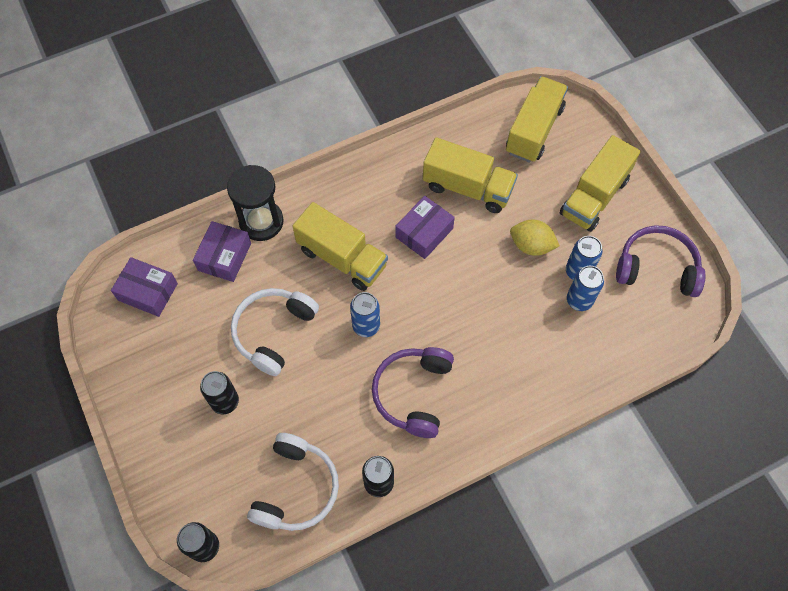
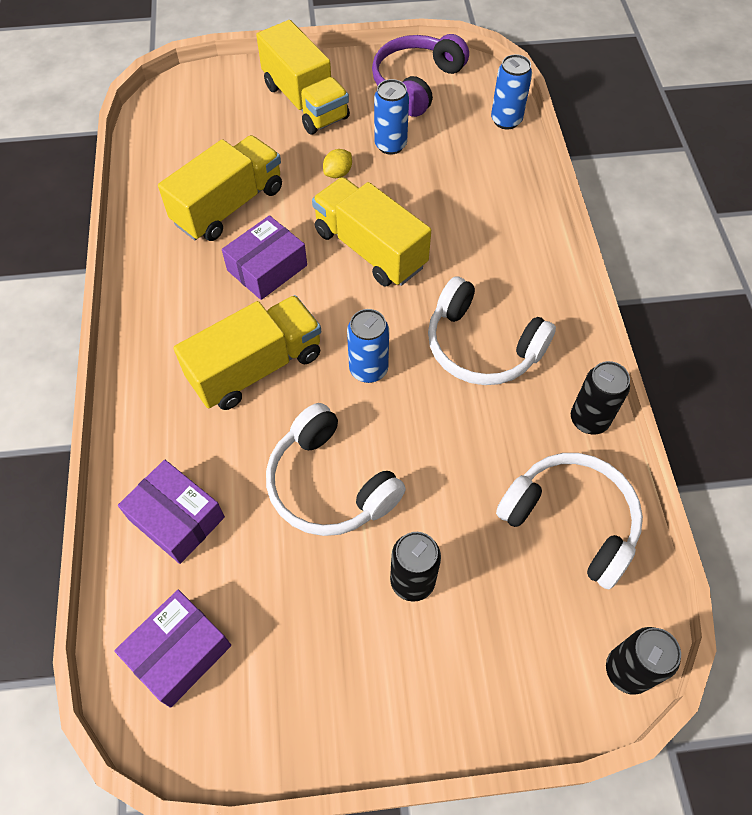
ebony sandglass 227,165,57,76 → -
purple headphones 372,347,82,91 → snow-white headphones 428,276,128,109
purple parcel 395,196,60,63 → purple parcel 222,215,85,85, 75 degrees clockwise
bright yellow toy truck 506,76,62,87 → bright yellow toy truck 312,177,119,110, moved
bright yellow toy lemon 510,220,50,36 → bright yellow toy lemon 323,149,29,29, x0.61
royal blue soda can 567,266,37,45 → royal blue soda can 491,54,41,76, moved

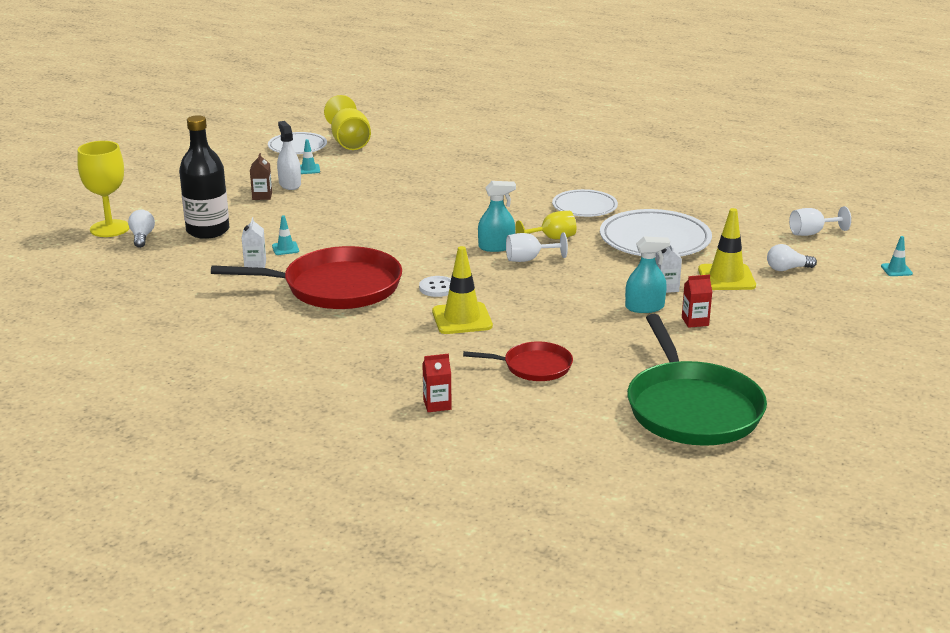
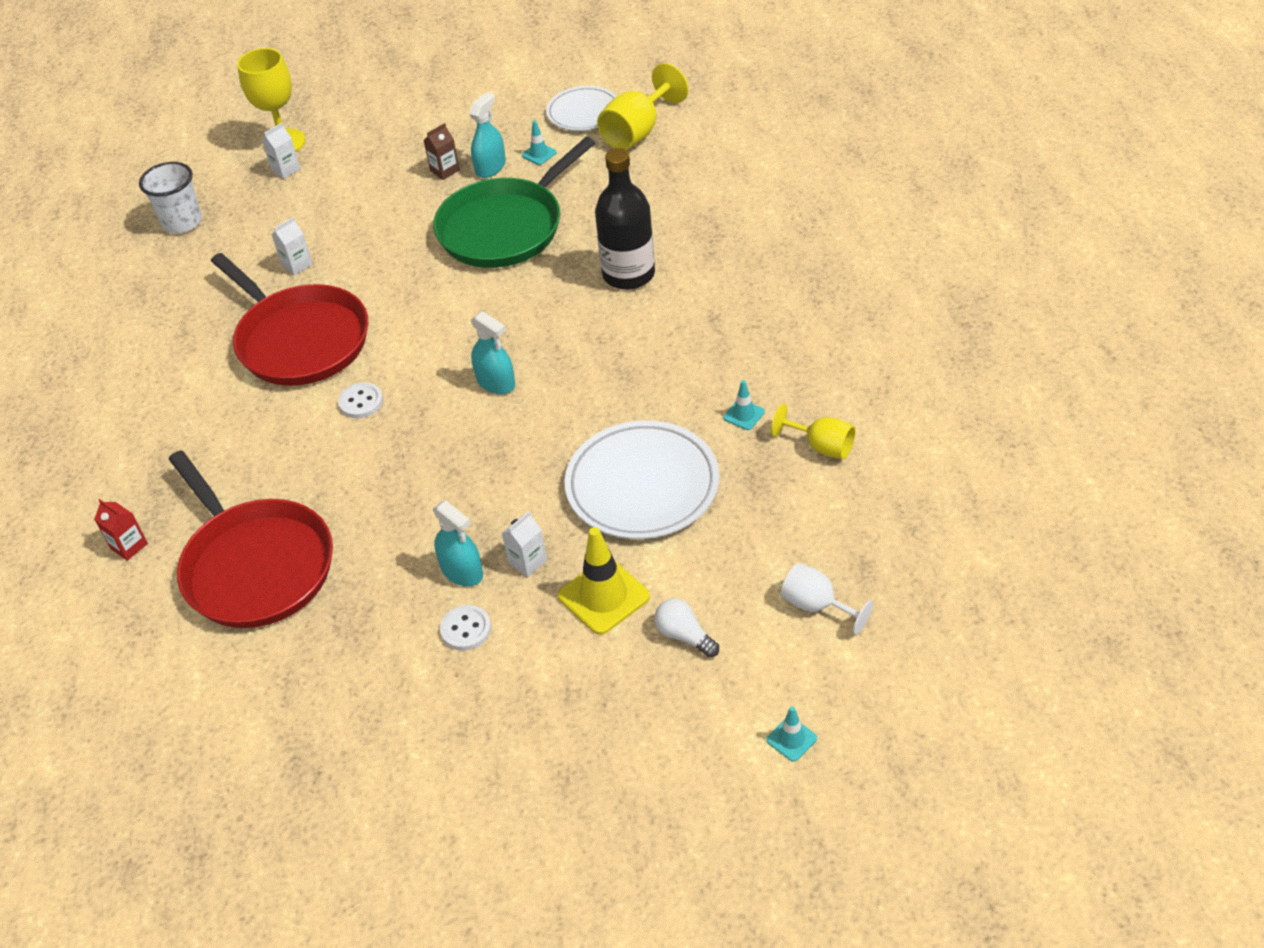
snow-white lightbulb 128,210,27,38 → snow-white juice carton 262,123,39,56
ebony bottle 179,115,50,124 → ebony bottle 595,148,60,142, moved
turquoise road cone 272,215,27,40 → turquoise road cone 723,380,42,50, moved
snow-white spray cleaner 277,121,24,69 → turquoise spray cleaner 469,92,37,86
bright yellow road cone 432,246,61,88 → -
crimson skillet 463,341,110,40 → crimson skillet 169,450,164,178, x1.92
snow-white goblet 506,232,62,30 → -
bright yellow goblet 515,211,61,28 → bright yellow goblet 771,404,85,55, moved
snow-white plate 552,189,66,28 → -
leaf-green skillet 627,314,140,132 → leaf-green skillet 433,137,162,131, moved
crimson juice carton 682,274,30,54 → snow-white sewing button 440,605,51,46
- → snow-white cup 139,162,63,72

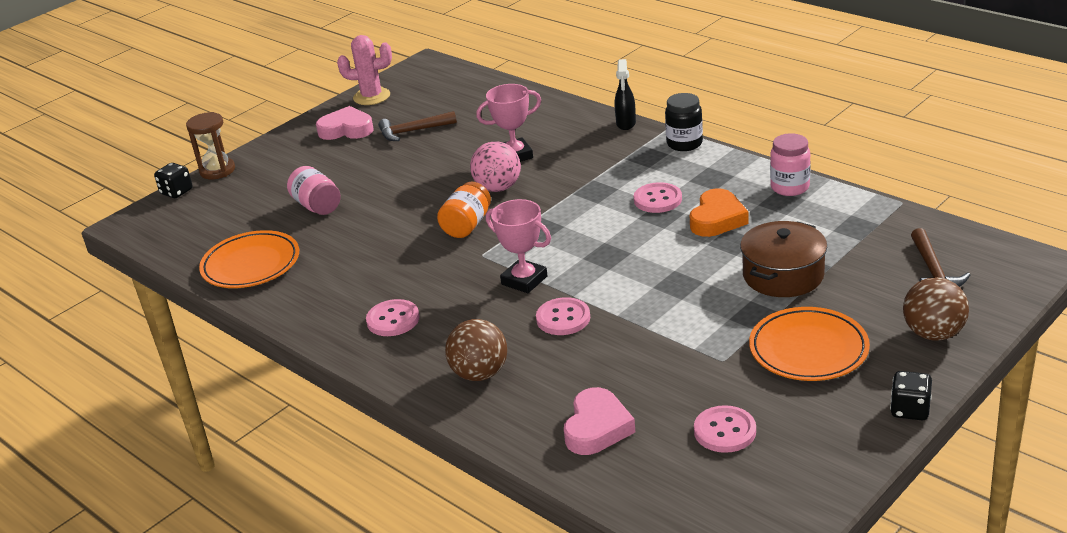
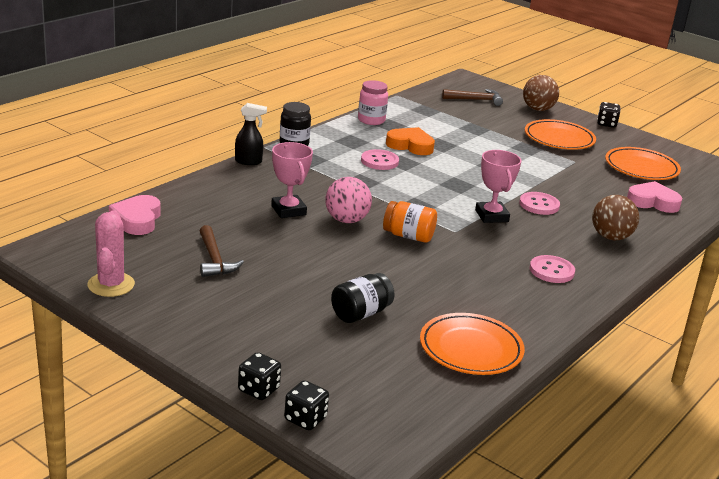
russet sandglass 186,112,49,67 → ebony dice 238,352,43,48
rose-pink preserve jar 287,166,54,49 → ebony preserve jar 331,273,64,50
rose-pink heart shape 316,106,58,34 → rose-pink heart shape 109,195,51,40, moved
rose-pink award cup 486,199,65,94 → rose-pink award cup 475,150,47,73, 45 degrees counterclockwise
rose-pink sewing button 694,405,62,48 → orange-coloured plate 605,147,76,33
russet stockpot 740,221,87,76 → -

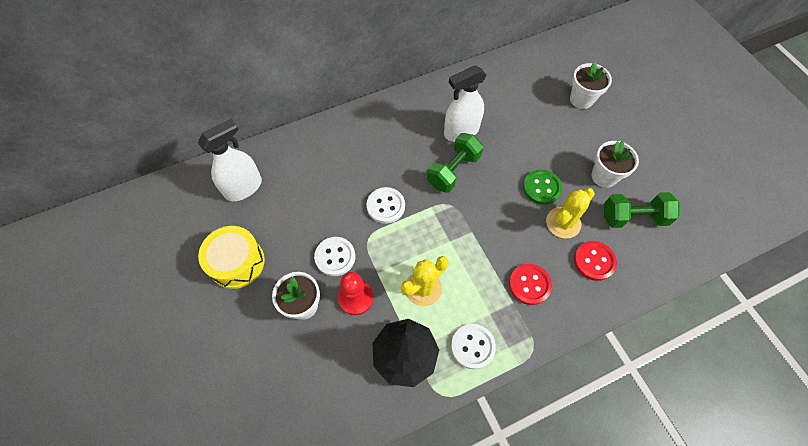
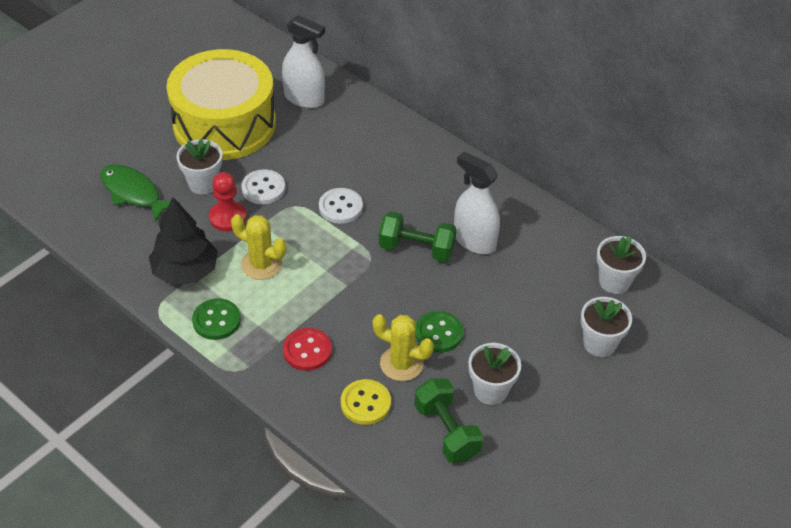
bright yellow drum 198,226,67,63 → bright yellow drum 166,49,110,111, x1.84
snow-white sewing button 451,324,45,45 → leaf-green sewing button 192,298,49,42
crimson sewing button 574,241,43,40 → bright yellow sewing button 341,379,50,46
- → leaf-green toy fish 100,164,80,58
- → snow-white plant pot 597,236,49,58

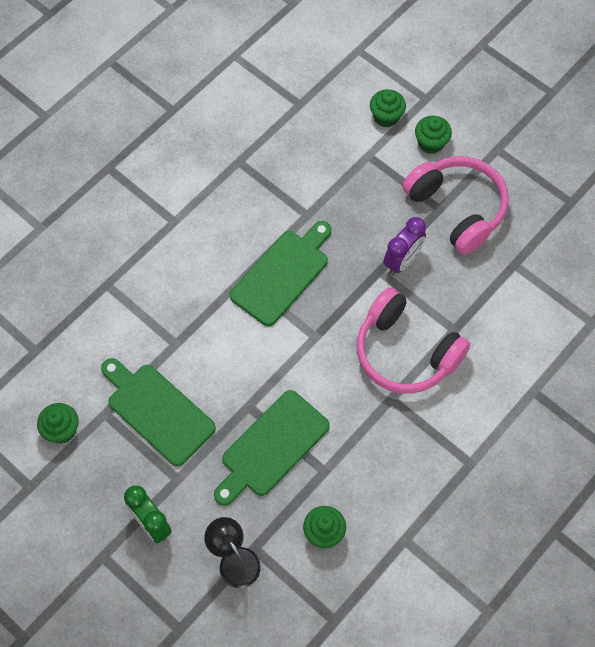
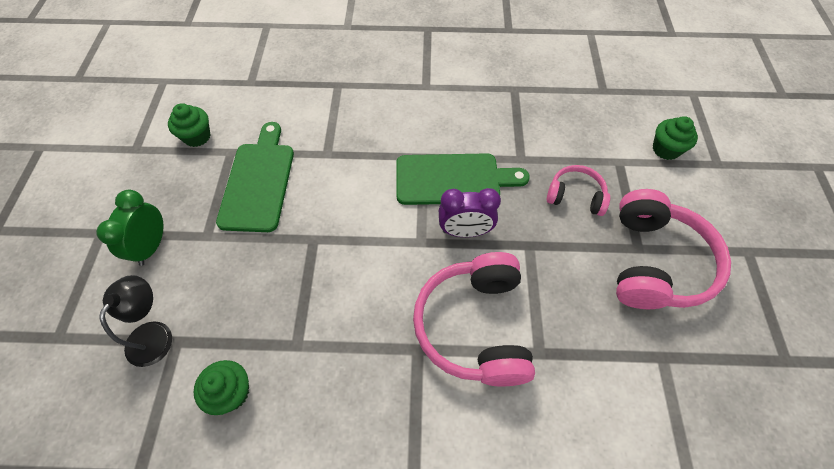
leaf-green cutting board 214,390,116,116 → -
purple alarm clock 383,217,43,58 → purple alarm clock 439,188,62,49, moved
leaf-green muffin 415,116,37,38 → -
- → rose-pink headphones 547,165,63,51

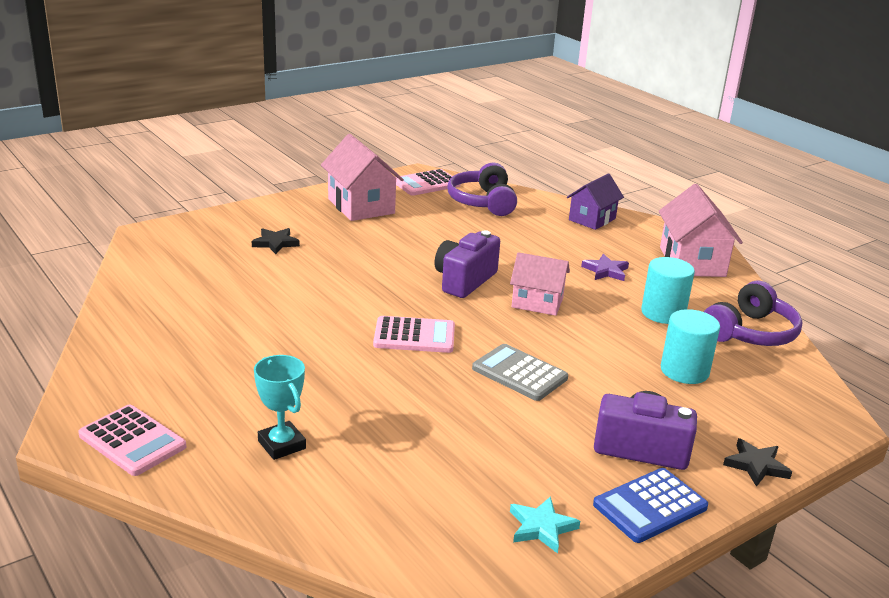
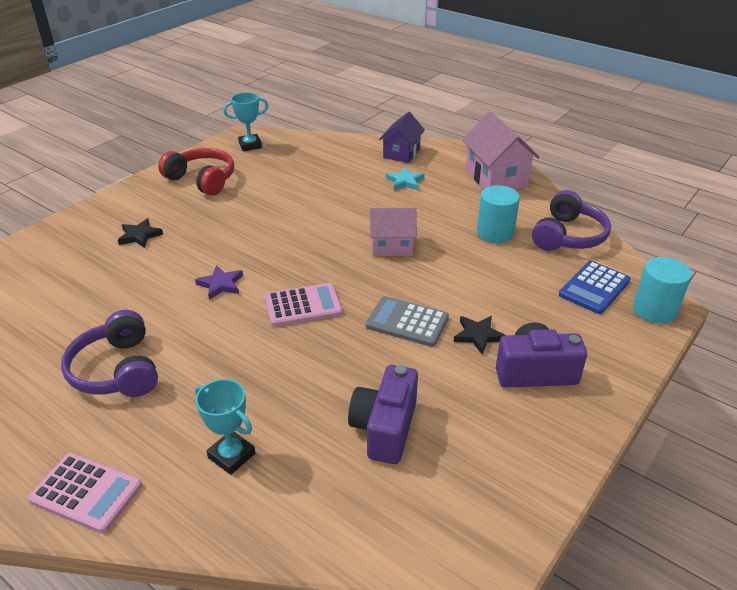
rose-pink cottage 321,134,83,87 → crimson headphones 158,148,76,48
rose-pink adding machine 396,169,64,27 → turquoise award cup 223,92,45,59
purple compact camera 434,230,66,68 → purple compact camera 348,365,70,99, moved
purple headphones 448,162,69,54 → purple headphones 61,310,97,87, moved
turquoise five-pointed star 510,496,70,58 → turquoise five-pointed star 386,167,39,23, moved
purple five-pointed star 581,254,48,27 → purple five-pointed star 195,265,48,35, moved
royal blue adding machine 593,468,115,75 → royal blue adding machine 559,261,72,53, moved
turquoise cylinder 661,309,59,75 → turquoise cylinder 633,257,59,67, moved
ebony five-pointed star 723,438,69,49 → ebony five-pointed star 454,316,51,39, moved

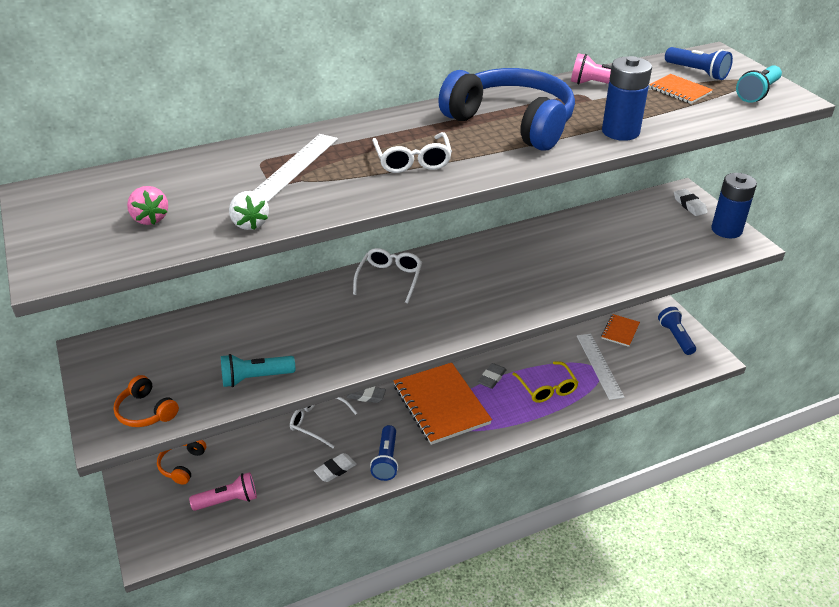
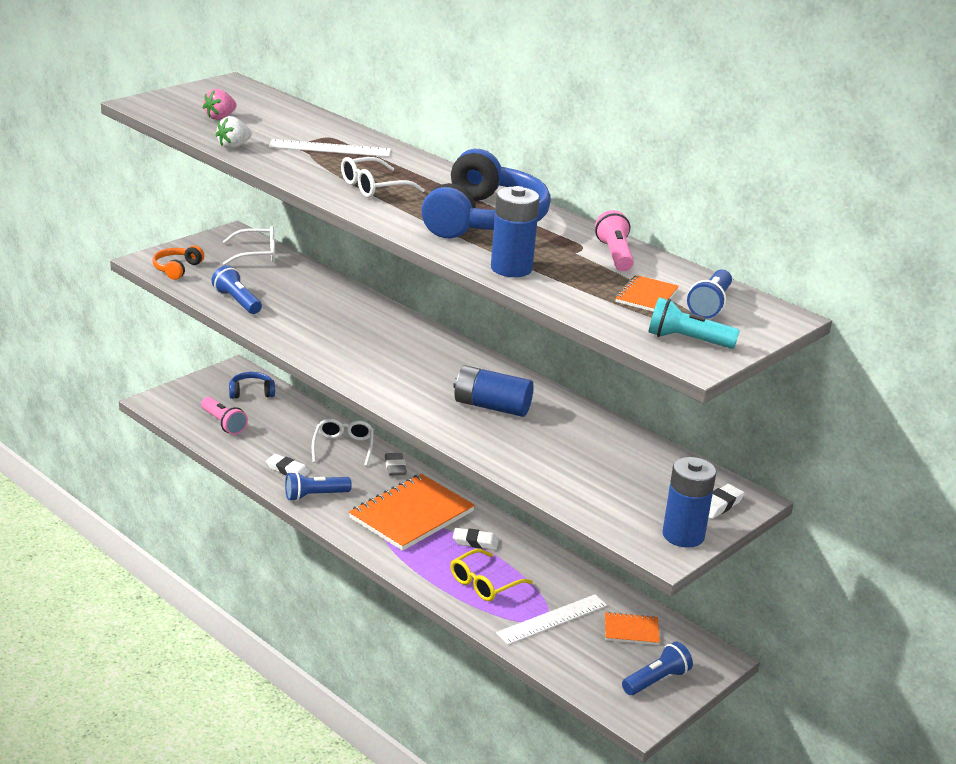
orange-coloured headphones 157,440,49,45 → royal blue headphones 229,372,46,27
turquoise pocket torch 221,354,74,33 → royal blue pocket torch 212,265,50,49
snow-white eyeglasses 353,248,69,56 → snow-white eyeglasses 223,226,52,39, moved
ash-grey pencil eraser 478,363,29,26 → snow-white pencil eraser 453,528,46,22
- → royal blue battery 453,365,81,52

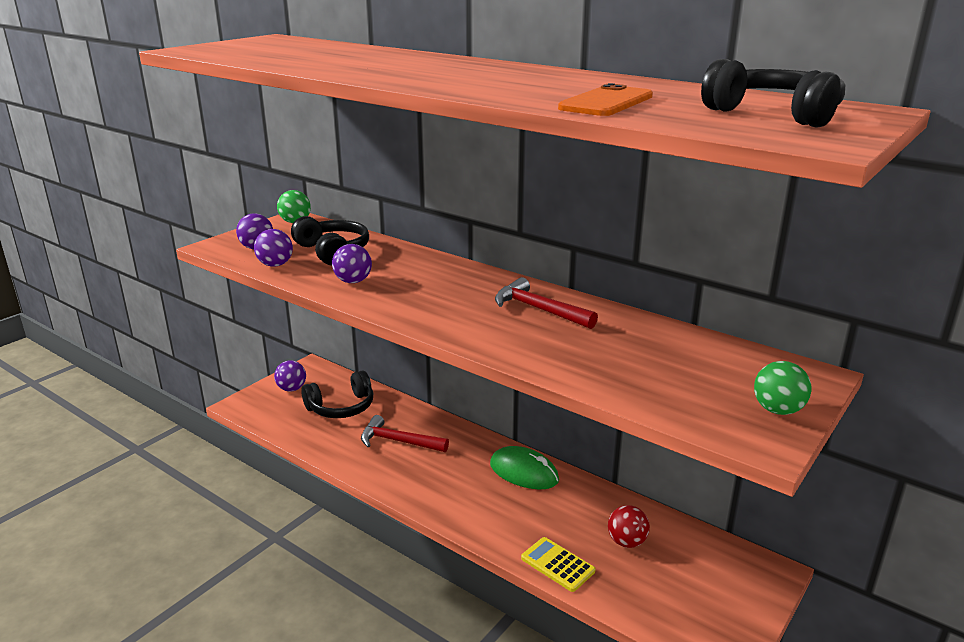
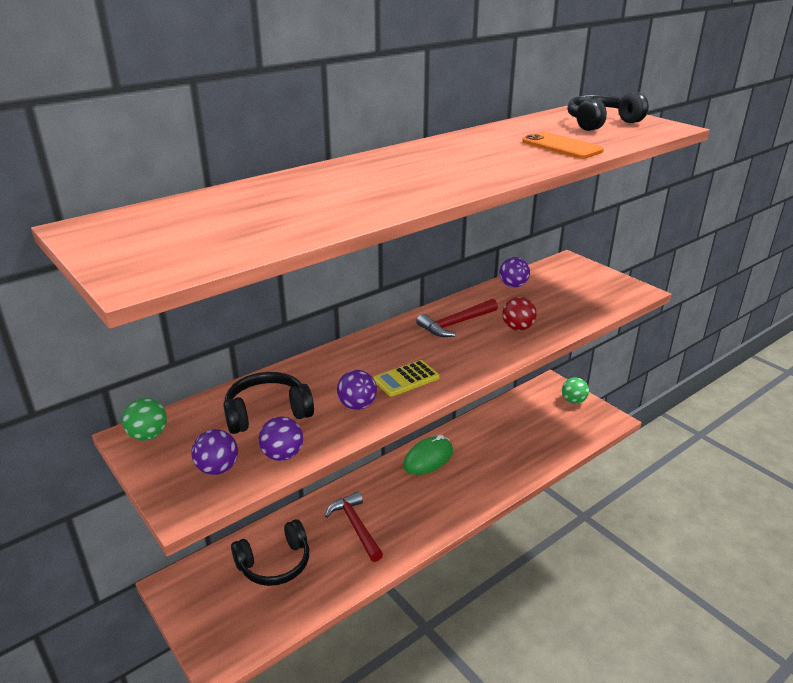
purple sphere 274,360,32,31 → purple sphere 499,257,31,30, moved
ebony headphones 301,371,72,47 → ebony headphones 231,519,78,67, 75 degrees clockwise
crimson carpenter's hammer 361,415,88,37 → crimson carpenter's hammer 325,491,58,71, 120 degrees clockwise
bright yellow adding machine 521,537,75,55 → bright yellow adding machine 374,360,66,37, moved
crimson sphere 608,505,42,43 → crimson sphere 502,297,35,34, moved
leaf-green sphere 754,361,58,54 → leaf-green sphere 562,377,27,27, moved

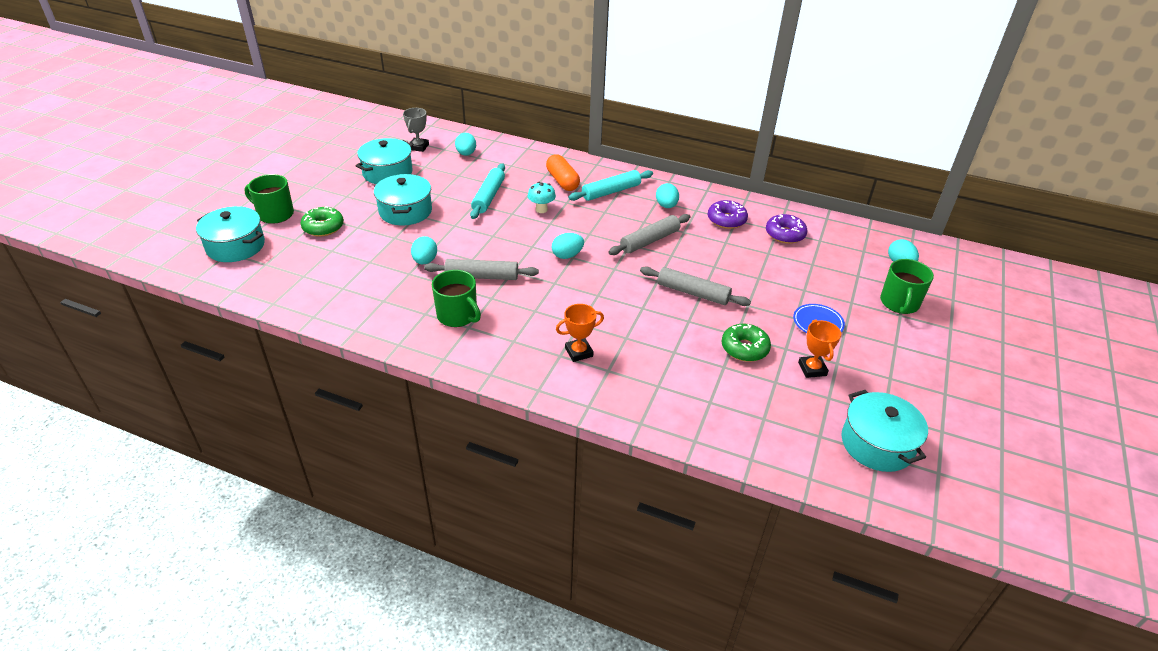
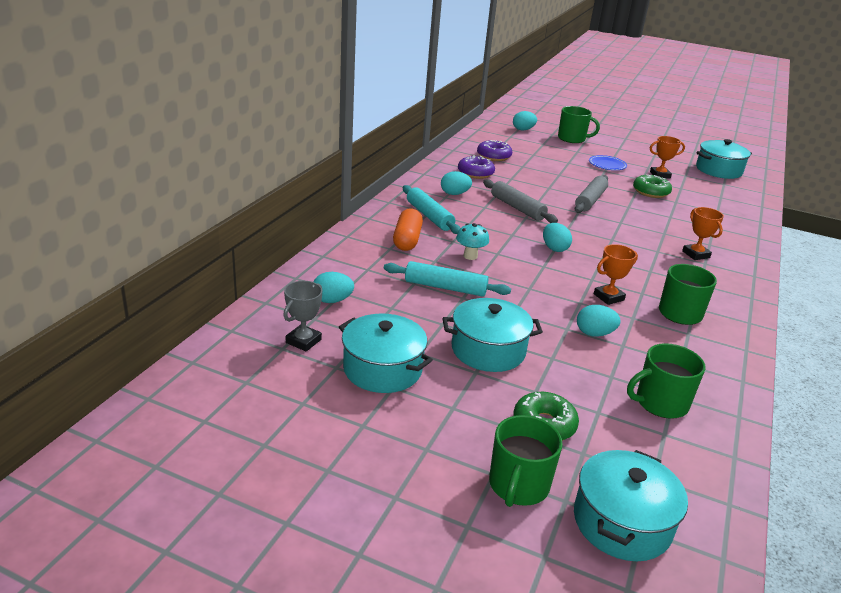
ash-grey award cup 403,108,26,44 → ash-grey award cup 283,281,39,70, 75 degrees counterclockwise
ash-grey rolling pin 424,259,115,21 → orange-coloured award cup 594,244,44,61
orange-coloured capsule 546,154,34,37 → orange-coloured capsule 393,209,30,42, 60 degrees counterclockwise
- → leaf-green coffee mug 627,343,79,76

